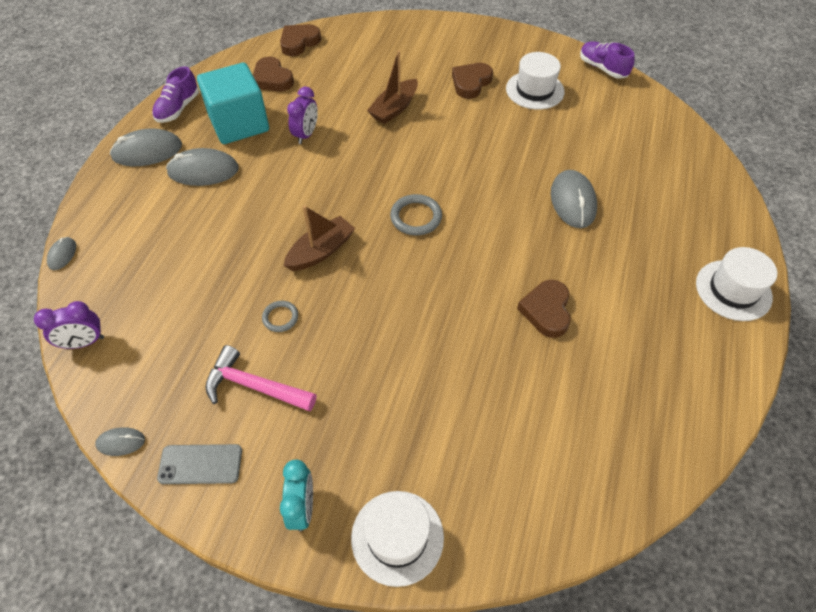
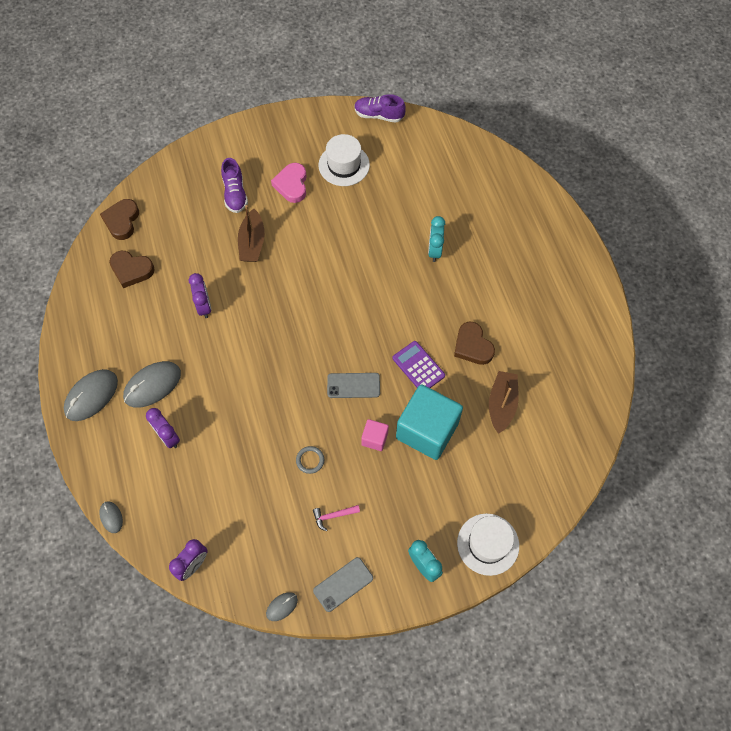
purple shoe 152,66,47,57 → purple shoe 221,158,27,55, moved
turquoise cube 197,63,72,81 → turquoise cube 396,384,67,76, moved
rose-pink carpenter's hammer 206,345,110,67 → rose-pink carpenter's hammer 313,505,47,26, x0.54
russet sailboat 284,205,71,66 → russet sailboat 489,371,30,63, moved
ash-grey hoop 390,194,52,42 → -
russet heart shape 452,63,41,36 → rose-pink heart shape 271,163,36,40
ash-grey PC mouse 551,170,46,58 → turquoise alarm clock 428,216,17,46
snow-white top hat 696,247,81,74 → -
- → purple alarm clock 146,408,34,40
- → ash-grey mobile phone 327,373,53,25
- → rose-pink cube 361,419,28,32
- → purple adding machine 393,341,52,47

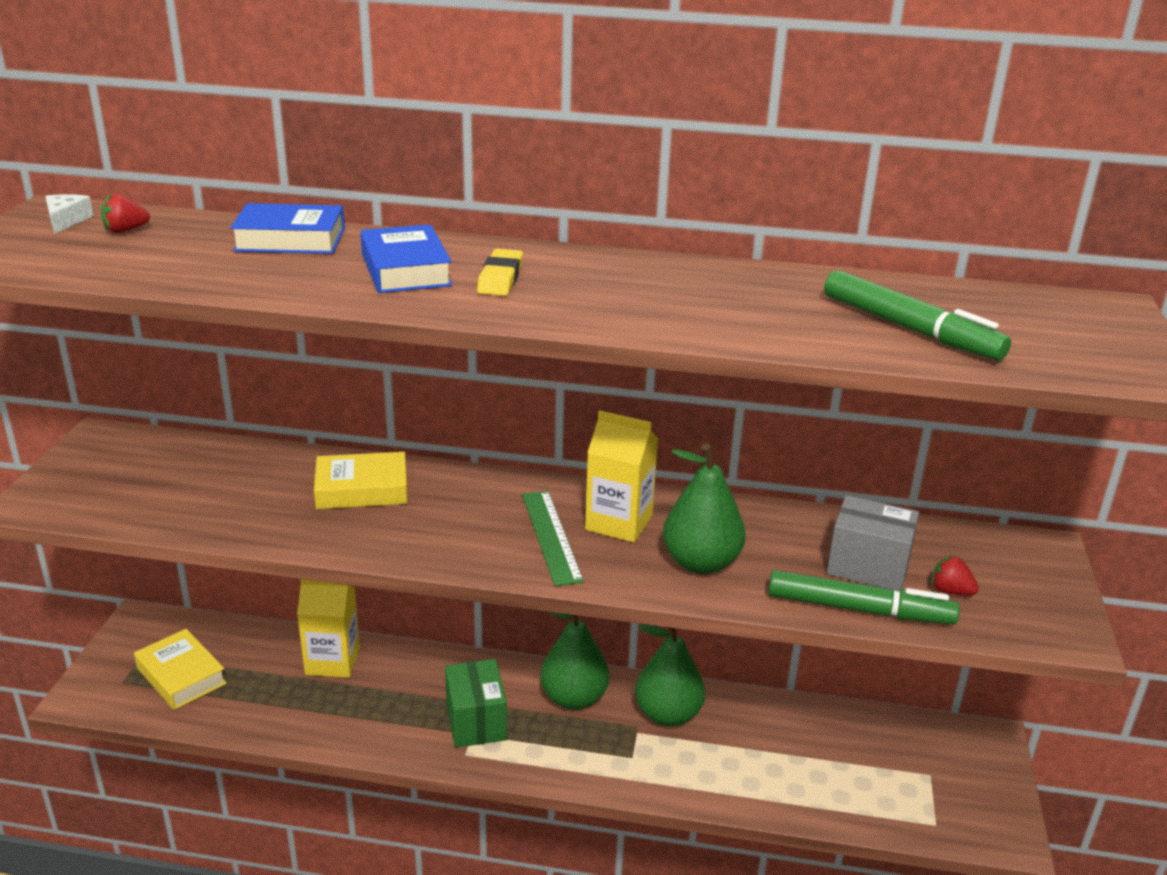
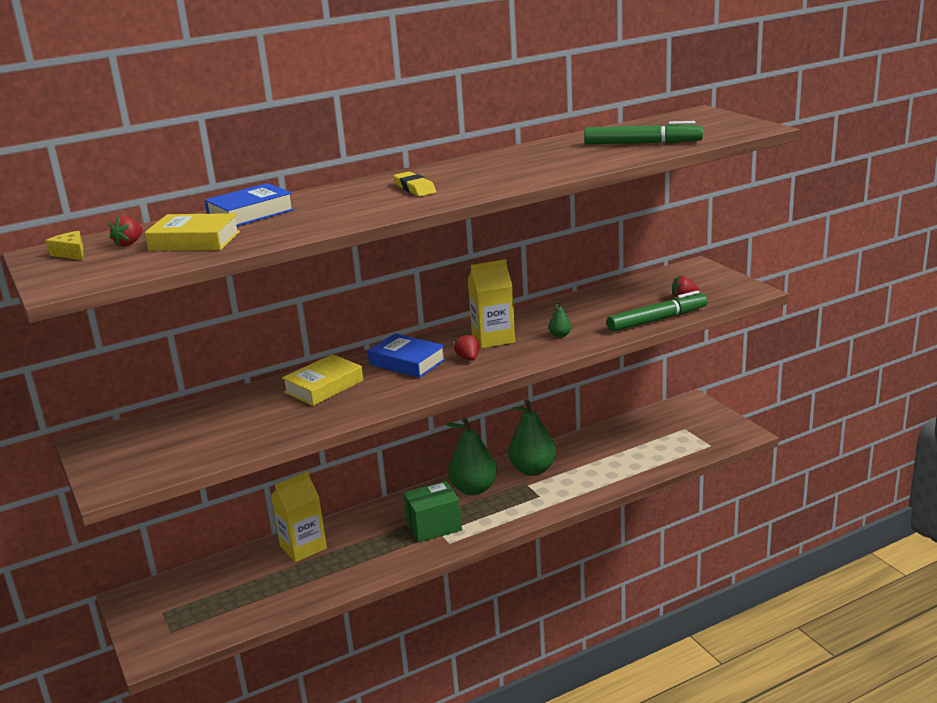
snow-white piece of cheese 45,194,49,40 → bright yellow piece of cheese 46,231,37,29
bright yellow book 134,629,93,81 → bright yellow book 145,213,95,38, moved
royal blue book 360,224,92,69 → royal blue book 368,333,78,45, moved
leaf-green parcel 445,659,62,89 → leaf-green parcel 403,481,59,62, 60 degrees counterclockwise
leaf-green ruler 522,491,62,95 → crimson berry 454,333,25,28
leaf-green pear fruit 663,443,83,131 → leaf-green pear fruit 549,300,22,38, x0.43
ash-grey parcel 827,495,92,96 → -

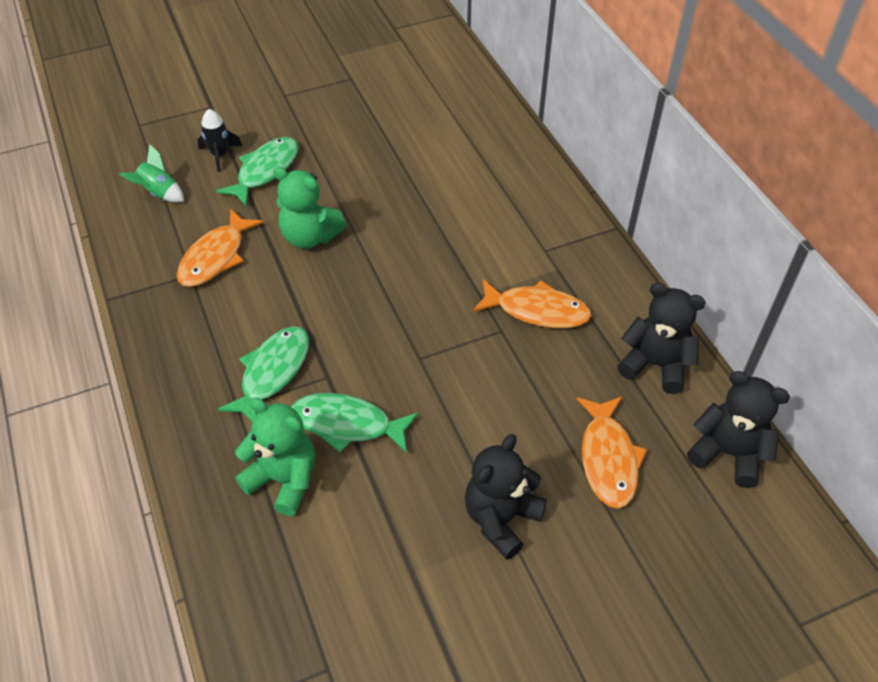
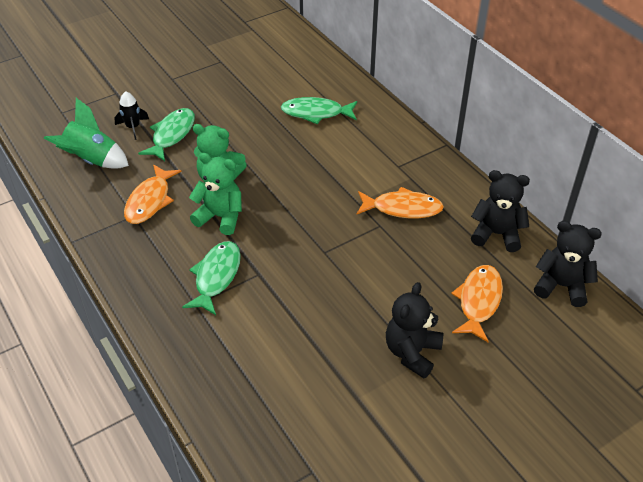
leaf-green toy rocket 119,144,65,58 → leaf-green toy rocket 44,98,85,71, x1.65
leaf-green teddy 235,398,80,118 → leaf-green teddy 189,153,53,82, moved
leaf-green toy fish 291,393,127,60 → leaf-green toy fish 281,97,76,27, moved
orange-coloured toy fish 576,397,71,112 → orange-coloured toy fish 451,265,52,77, 150 degrees counterclockwise

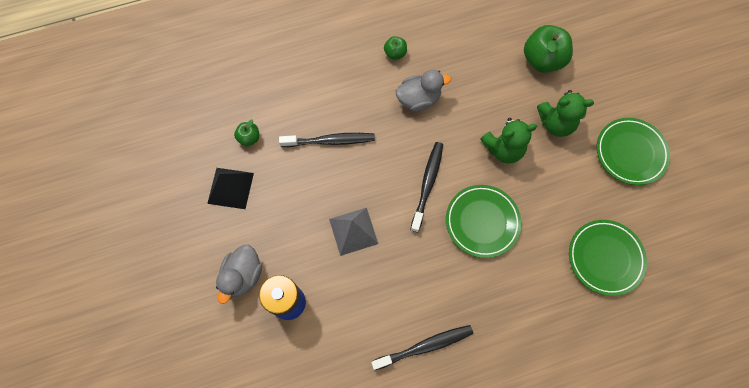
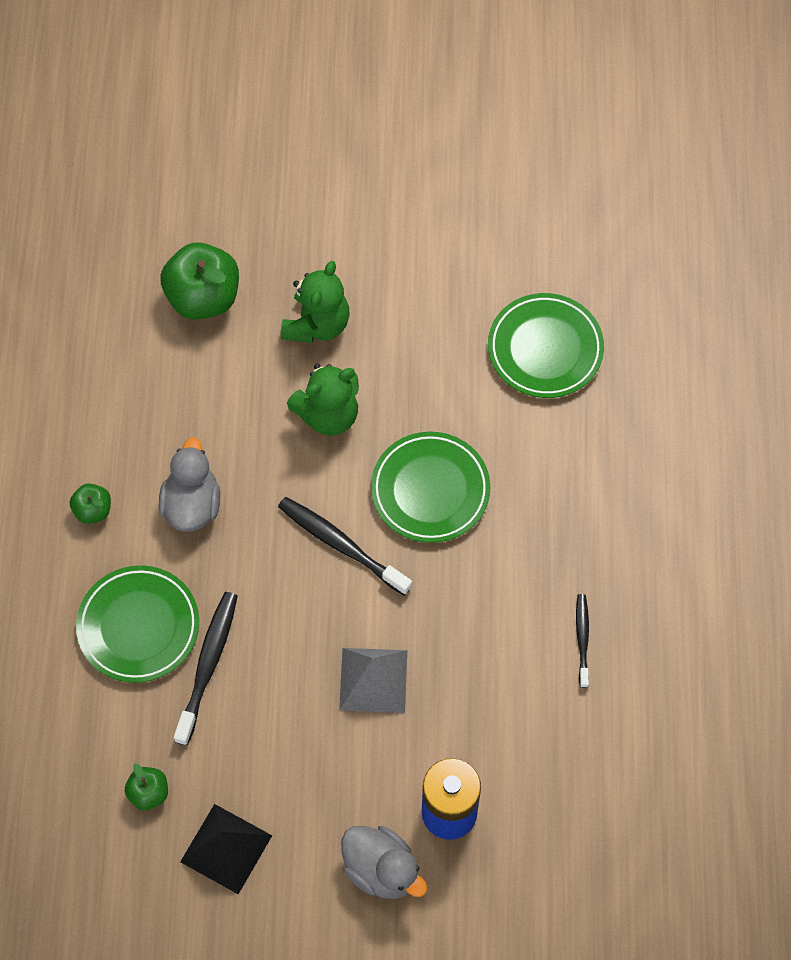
ebony toothbrush 371,325,102,45 → ebony toothbrush 576,594,13,94, x0.60
leaf-green teddy 480,118,57,45 → leaf-green teddy 287,364,72,72, 60 degrees clockwise
leaf-green plate 597,118,73,67 → leaf-green plate 76,565,123,118, moved

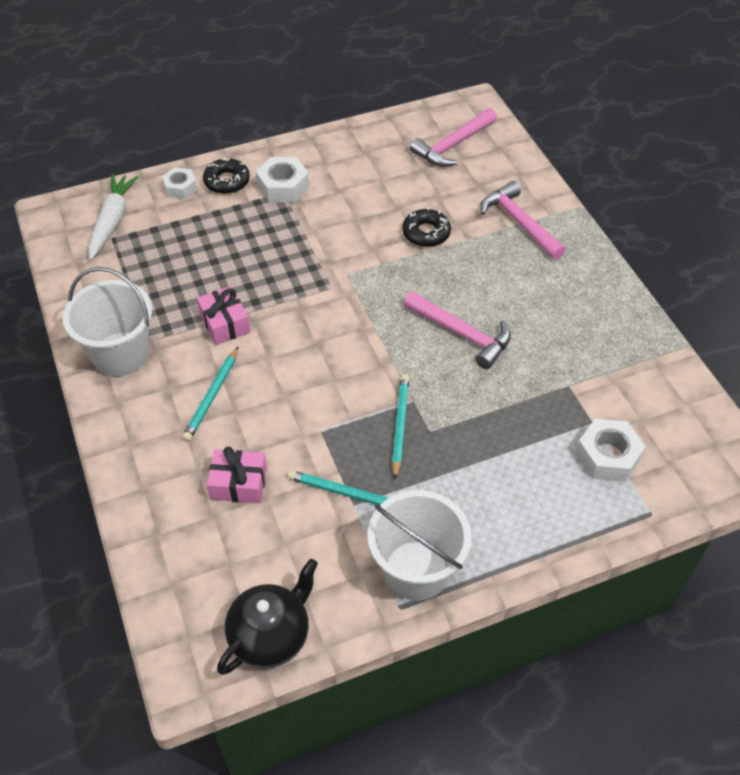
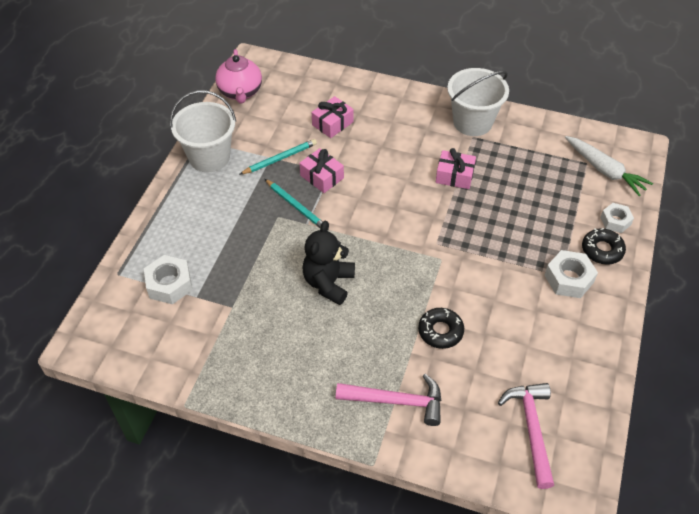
turquoise wooden pencil 182,347,56,95 → -
ebony china teapot 217,559,101,116 → rose-pink china teapot 215,49,47,55
rose-pink carpenter's hammer 404,291,107,78 → ebony teddy 302,221,53,84
- → rose-pink wrapped gift 299,148,45,45

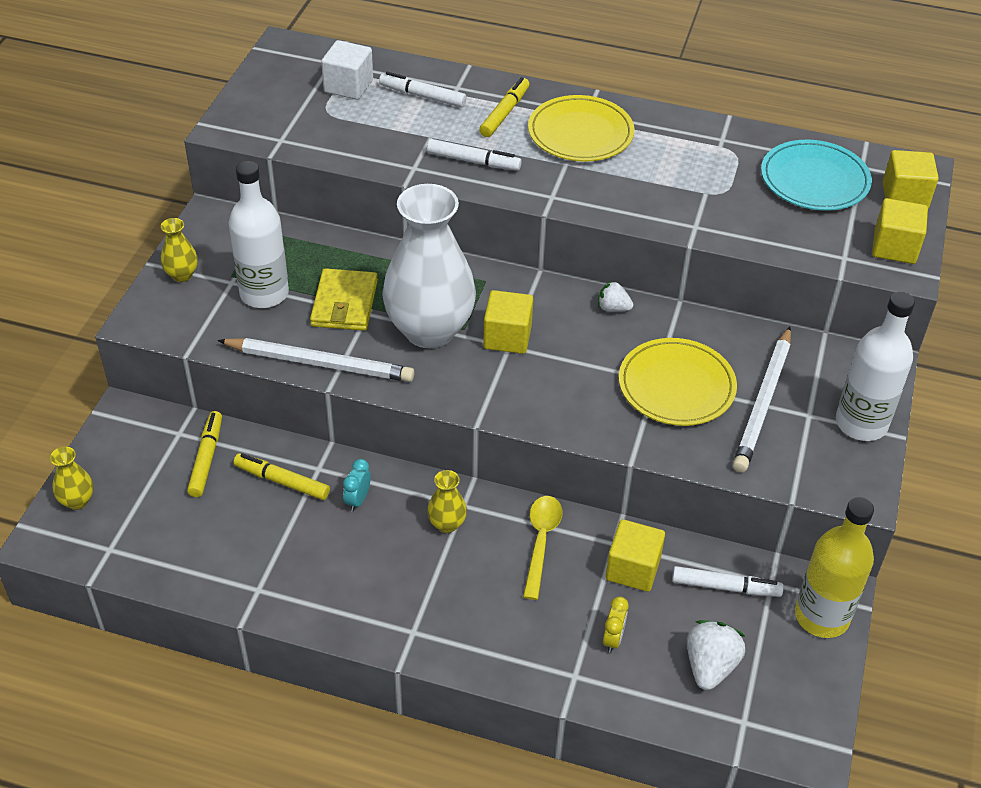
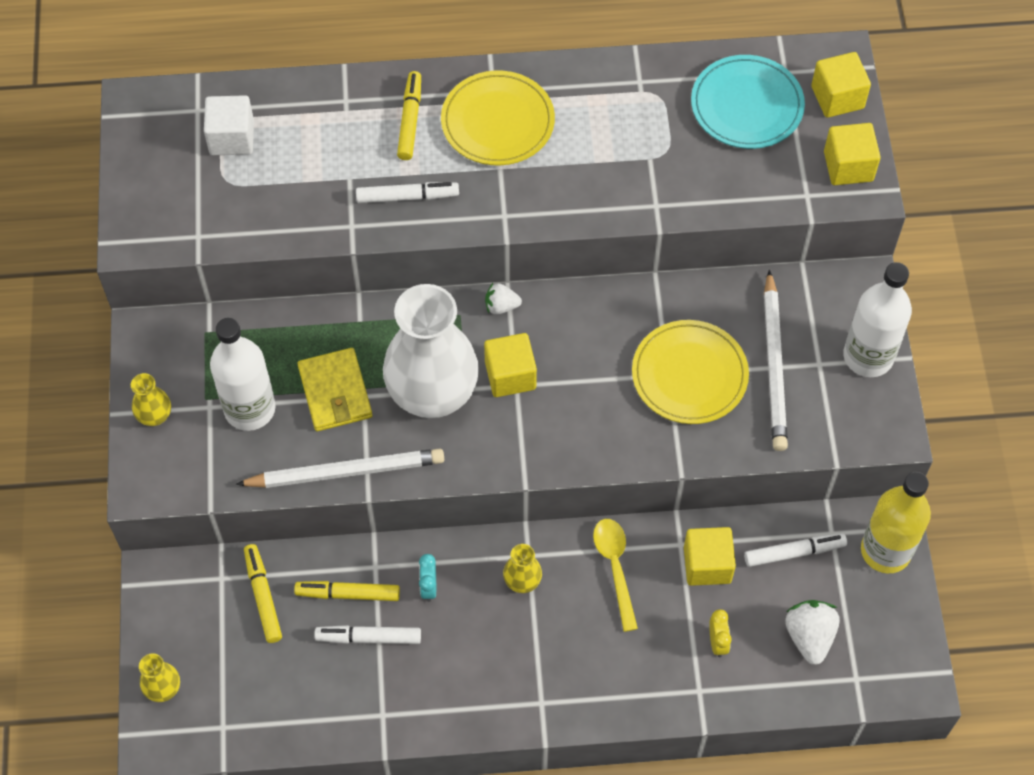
snow-white felt pen 379,72,87,35 → snow-white felt pen 314,625,107,19, moved
snow-white berry 598,281,35,31 → snow-white berry 485,283,37,31, moved

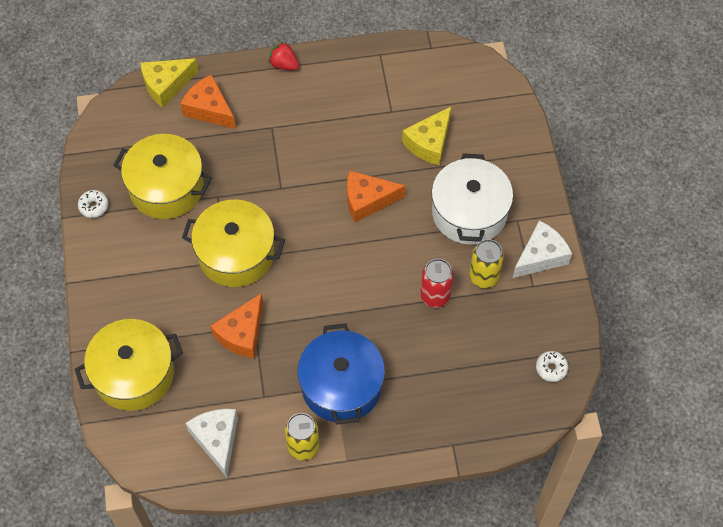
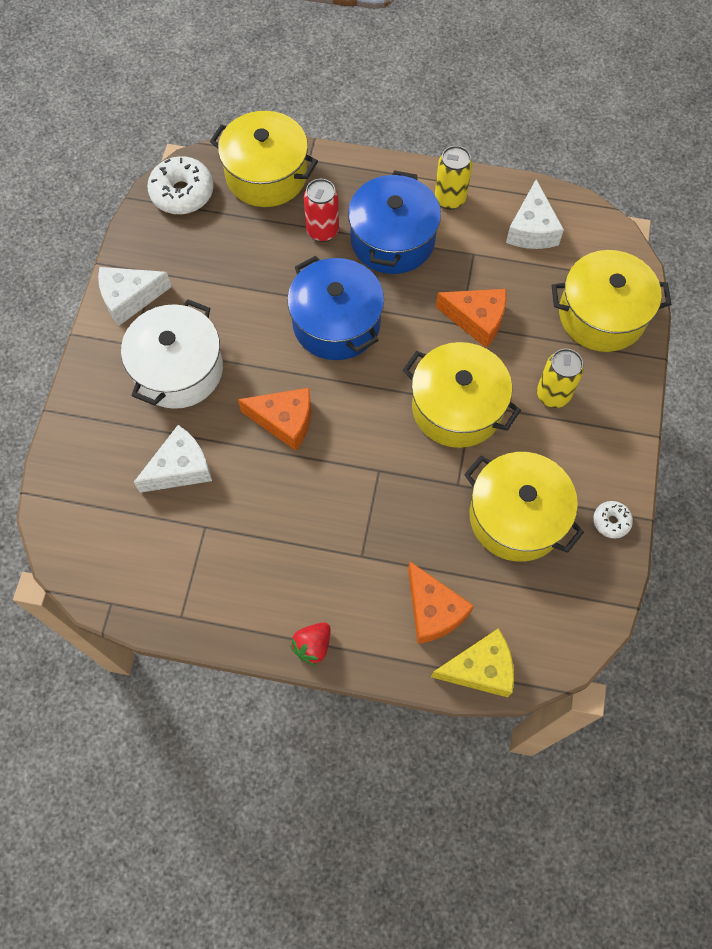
orange-coloured piece of cheese 210,293,53,65 → orange-coloured piece of cheese 436,289,71,59, 60 degrees clockwise
crimson berry 268,41,31,29 → crimson berry 290,622,41,44, 75 degrees clockwise
bright yellow piece of cheese 402,106,50,59 → snow-white piece of cheese 134,425,78,68
crimson soda can 420,259,34,49 → crimson soda can 304,179,35,63, moved
bright yellow soda can 469,239,35,49 → bright yellow soda can 537,349,47,59, moved
snow-white doughnut 536,351,33,31 → snow-white doughnut 147,156,67,58, x1.94
- → bright yellow stockpot 210,111,108,96
- → royal blue stockpot 287,256,97,104

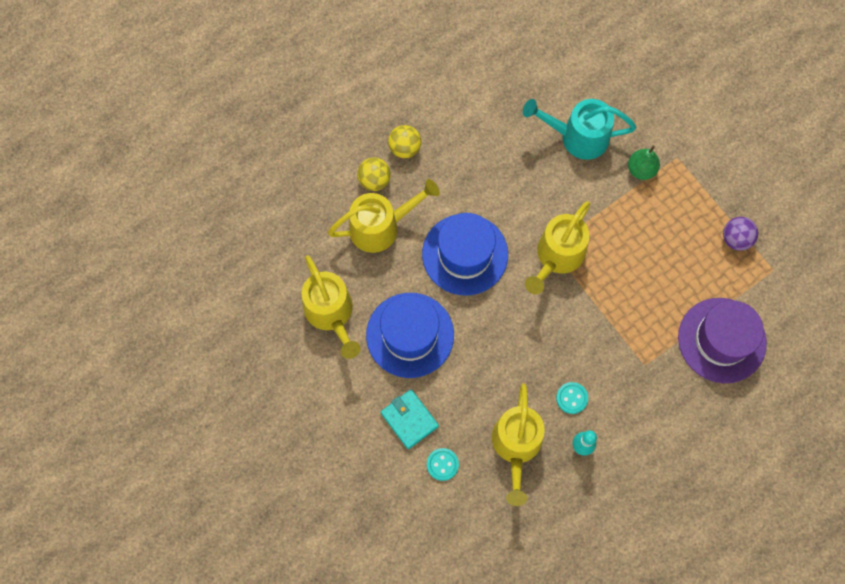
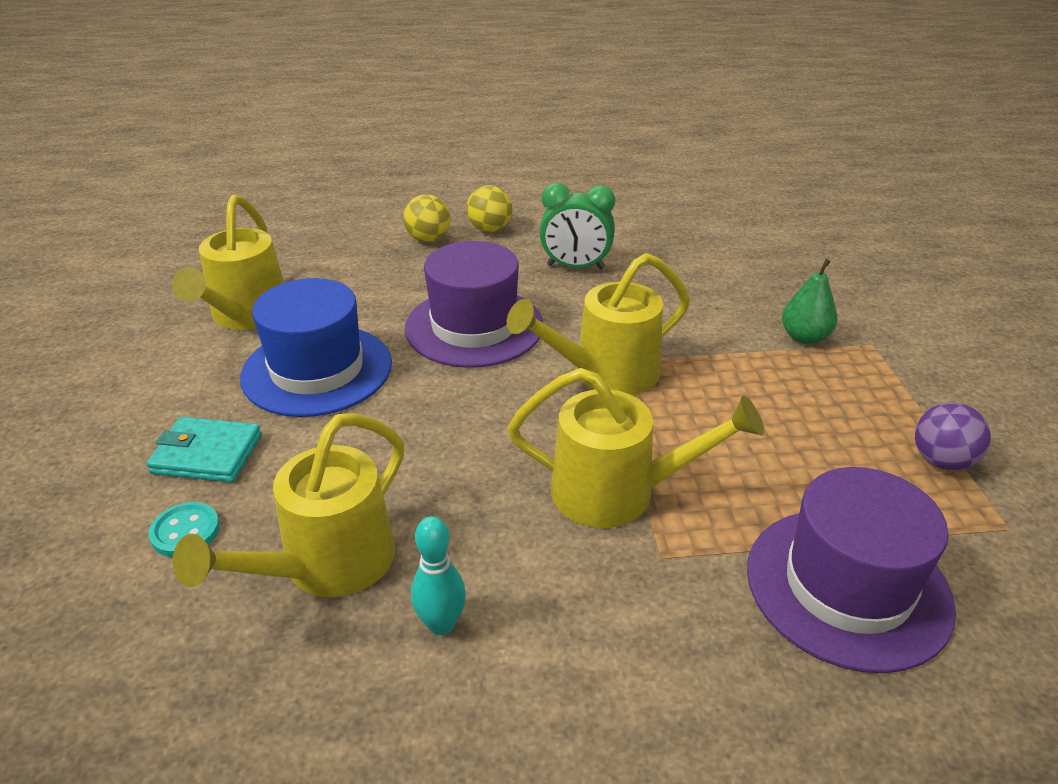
bright yellow watering can 328,179,112,74 → bright yellow watering can 508,368,256,160, moved
turquoise wallet 381,389,58,60 → turquoise wallet 146,417,116,65, 75 degrees counterclockwise
royal blue top hat 422,213,86,82 → purple top hat 405,241,138,127
turquoise watering can 523,99,113,61 → -
turquoise sewing button 556,382,32,32 → -
- → leaf-green alarm clock 539,183,76,86

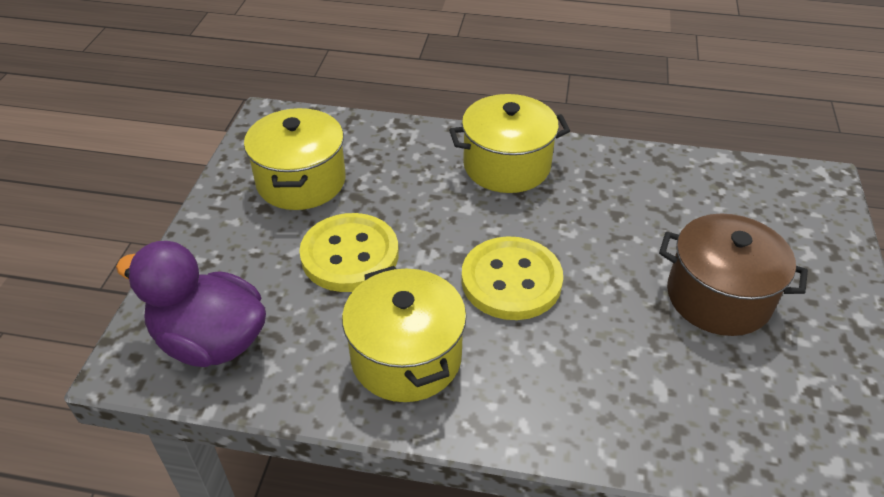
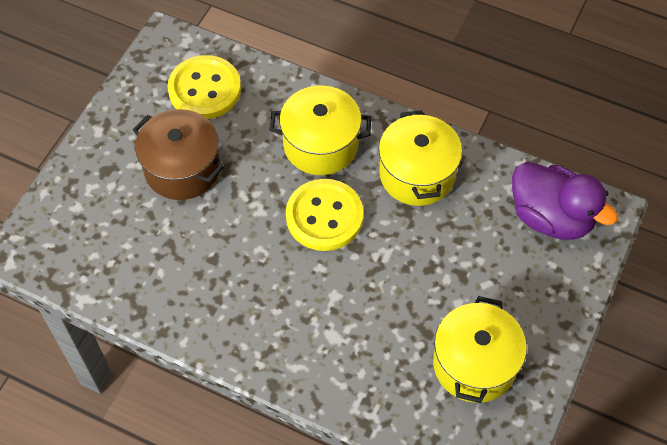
bright yellow sewing button 299,213,100,79 → bright yellow sewing button 168,55,73,64, moved
bright yellow stockpot 449,94,121,99 → bright yellow stockpot 270,85,101,90, moved

